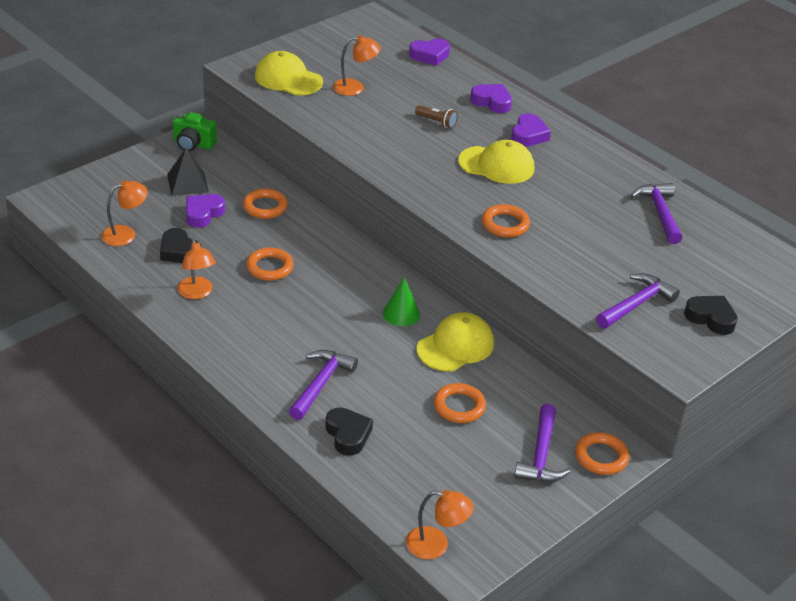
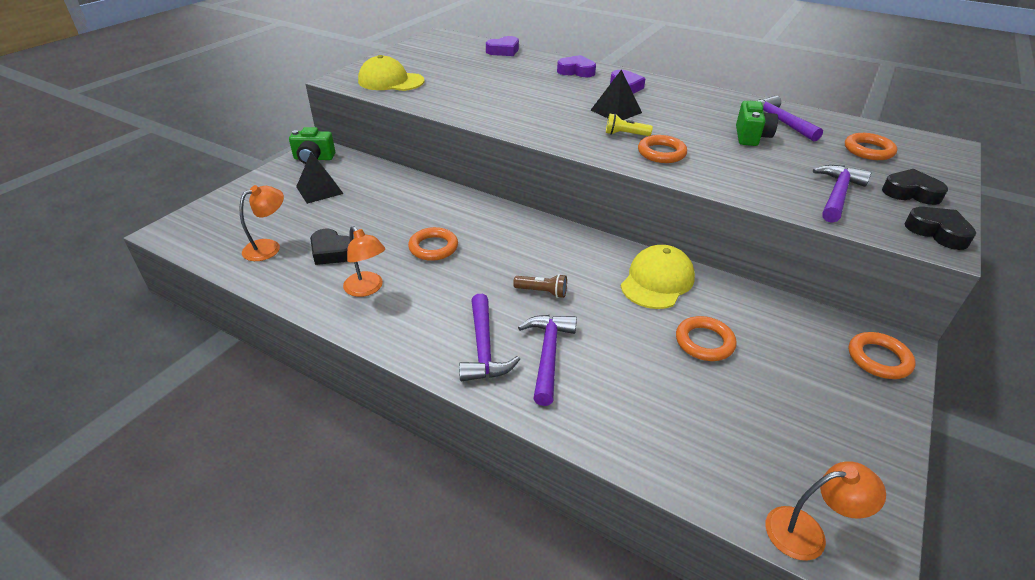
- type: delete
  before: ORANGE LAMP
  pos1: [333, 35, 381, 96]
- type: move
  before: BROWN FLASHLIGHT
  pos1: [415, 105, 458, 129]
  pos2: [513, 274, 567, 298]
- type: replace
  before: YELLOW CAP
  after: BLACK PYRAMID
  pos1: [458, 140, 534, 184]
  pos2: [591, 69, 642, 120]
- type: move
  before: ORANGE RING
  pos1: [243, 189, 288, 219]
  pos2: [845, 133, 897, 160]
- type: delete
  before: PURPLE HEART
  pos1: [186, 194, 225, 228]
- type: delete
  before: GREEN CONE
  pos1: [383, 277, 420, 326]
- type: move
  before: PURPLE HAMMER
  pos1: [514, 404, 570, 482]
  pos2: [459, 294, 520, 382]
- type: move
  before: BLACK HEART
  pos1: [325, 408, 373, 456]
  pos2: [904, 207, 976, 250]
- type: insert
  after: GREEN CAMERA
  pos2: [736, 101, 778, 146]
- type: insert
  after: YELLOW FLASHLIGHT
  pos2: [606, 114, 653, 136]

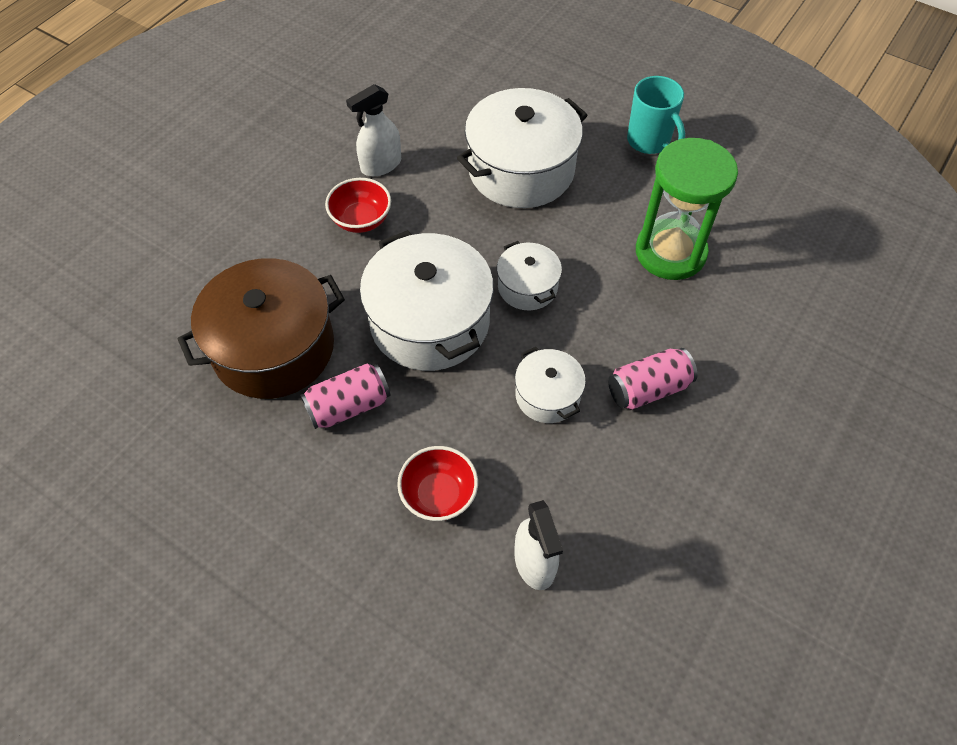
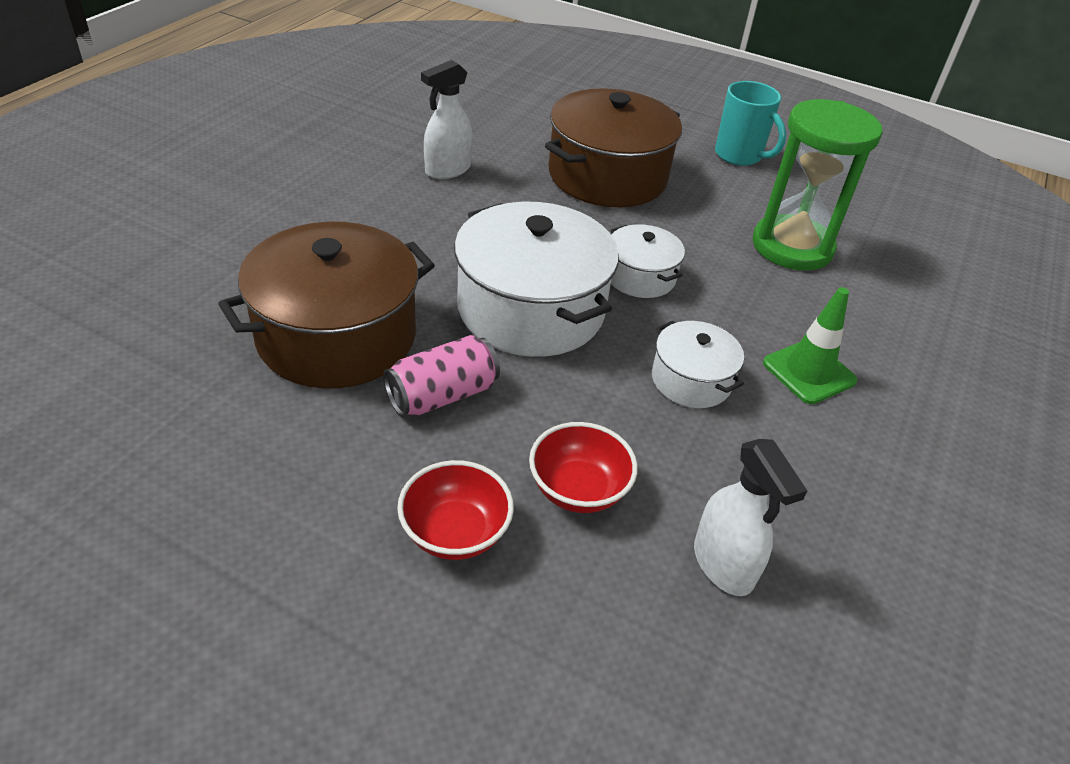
- type: recolor
  before: WHITE POT
  after: BROWN POT
  pos1: [457, 88, 587, 208]
  pos2: [545, 88, 682, 207]
- type: move
  before: RED BOWL
  pos1: [325, 178, 391, 233]
  pos2: [397, 460, 514, 560]
- type: replace
  before: PINK CAN
  after: GREEN TRAFFIC CONE
  pos1: [608, 348, 697, 410]
  pos2: [763, 287, 857, 404]

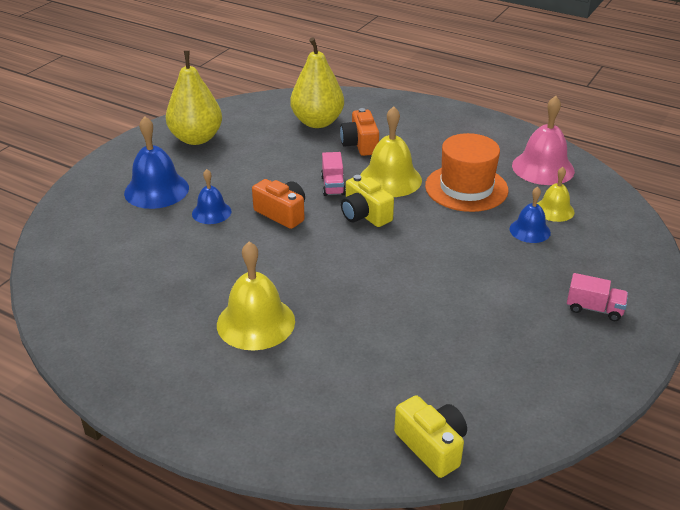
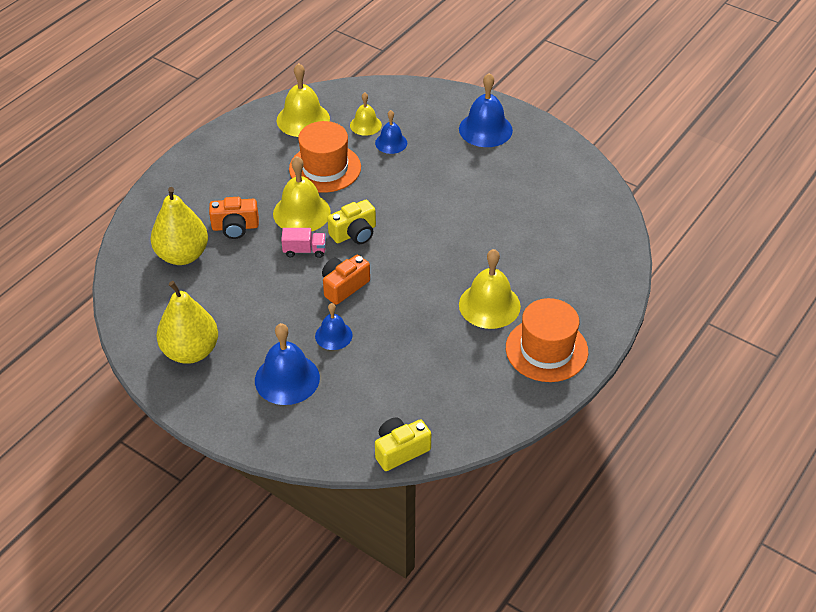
- type: recolor
  before: PINK BELL
  after: YELLOW BELL
  pos1: [512, 96, 575, 185]
  pos2: [277, 63, 330, 137]
- type: replace
  before: PINK TRUCK
  after: BLUE BELL
  pos1: [567, 273, 628, 321]
  pos2: [459, 73, 513, 147]
- type: move
  before: YELLOW CAMERA
  pos1: [394, 395, 467, 478]
  pos2: [375, 417, 431, 471]
- type: insert
  after: ORANGE HAT
  pos2: [506, 298, 588, 382]

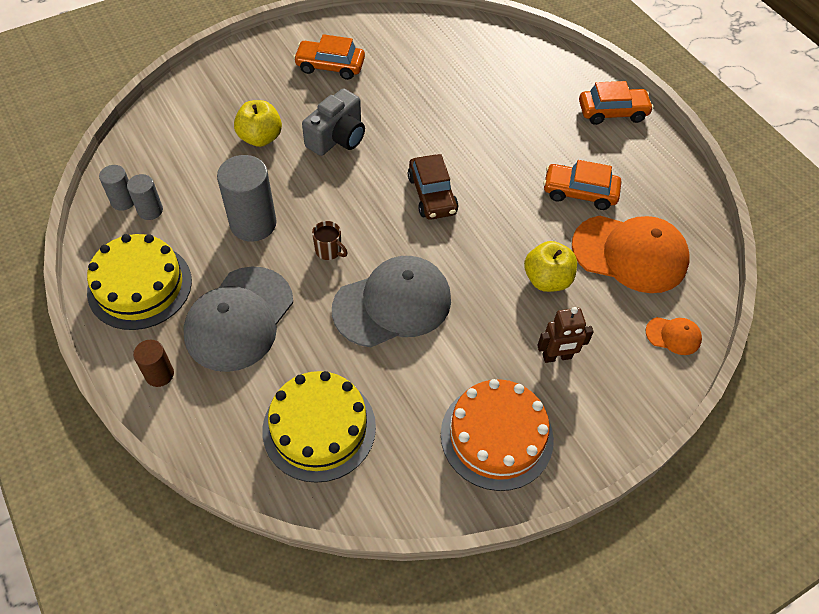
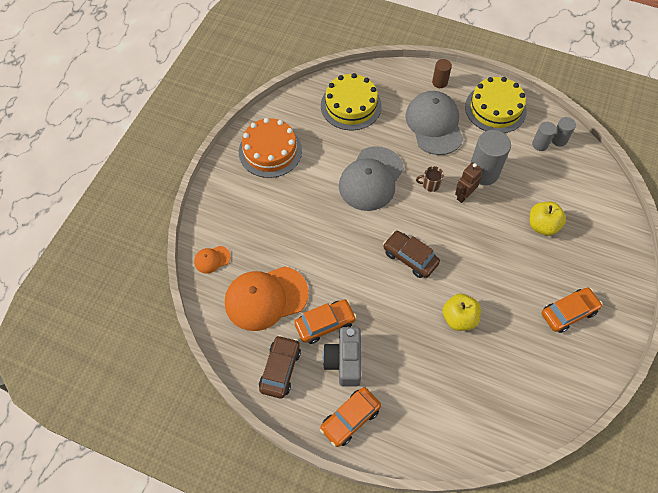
- type: move
  before: GREY CAMERA
  pos1: [302, 88, 365, 156]
  pos2: [323, 327, 361, 387]
- type: move
  before: YELLOW APPLE
  pos1: [524, 241, 577, 292]
  pos2: [443, 294, 481, 331]
- type: move
  before: BROWN ROBOT
  pos1: [537, 307, 594, 363]
  pos2: [455, 162, 482, 203]
- type: insert
  after: BROWN CAR
  pos2: [259, 335, 301, 399]

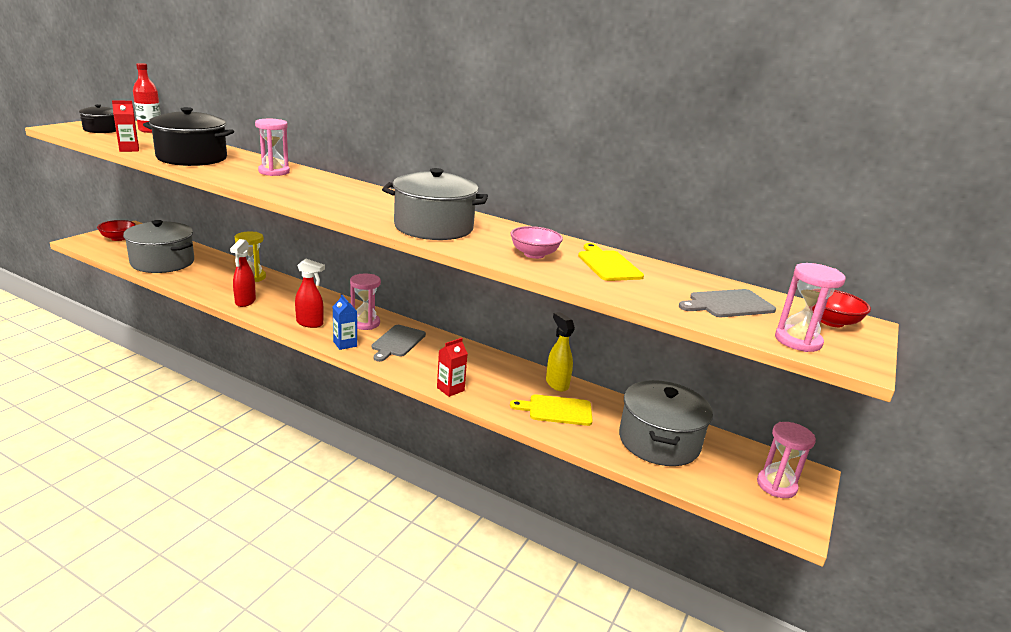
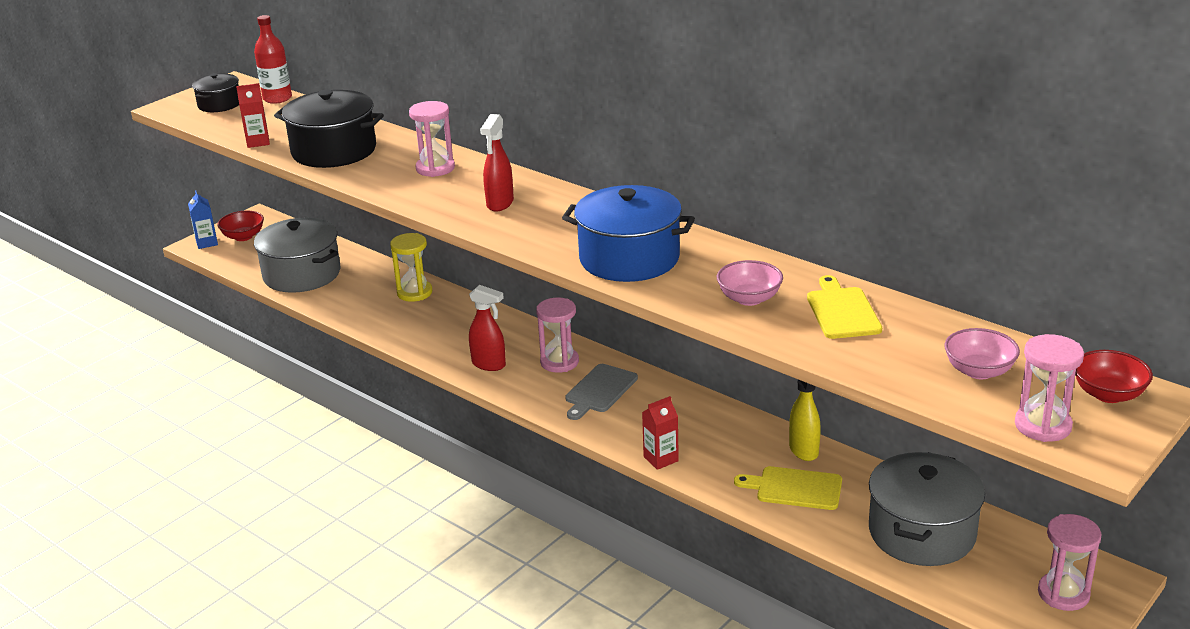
- type: recolor
  before: GREY POT
  after: BLUE POT
  pos1: [382, 168, 488, 240]
  pos2: [562, 185, 695, 282]
- type: move
  before: RED SPRAY BOTTLE
  pos1: [230, 239, 256, 307]
  pos2: [480, 114, 514, 211]
- type: replace
  before: GREY CUTTING BOARD
  after: PINK BOWL
  pos1: [679, 289, 776, 317]
  pos2: [944, 328, 1020, 379]
- type: move
  before: BLUE CARTON
  pos1: [332, 294, 357, 350]
  pos2: [188, 190, 218, 249]

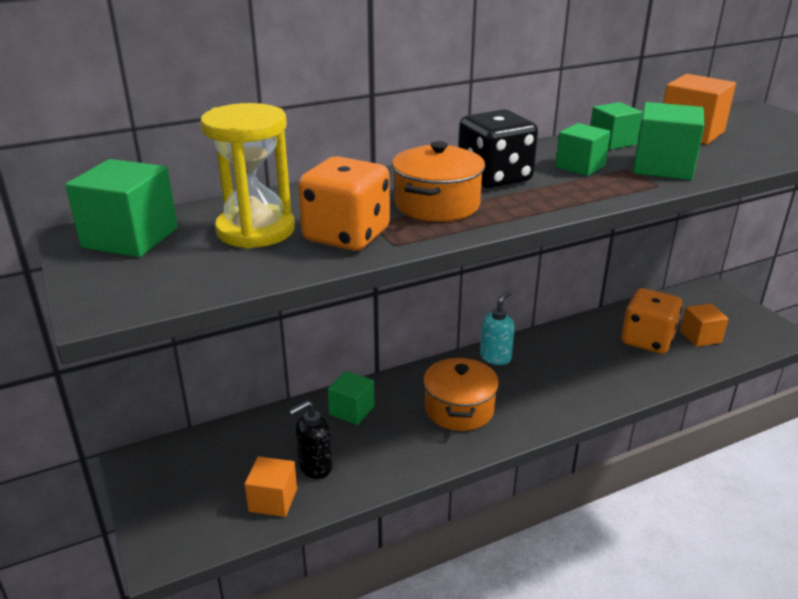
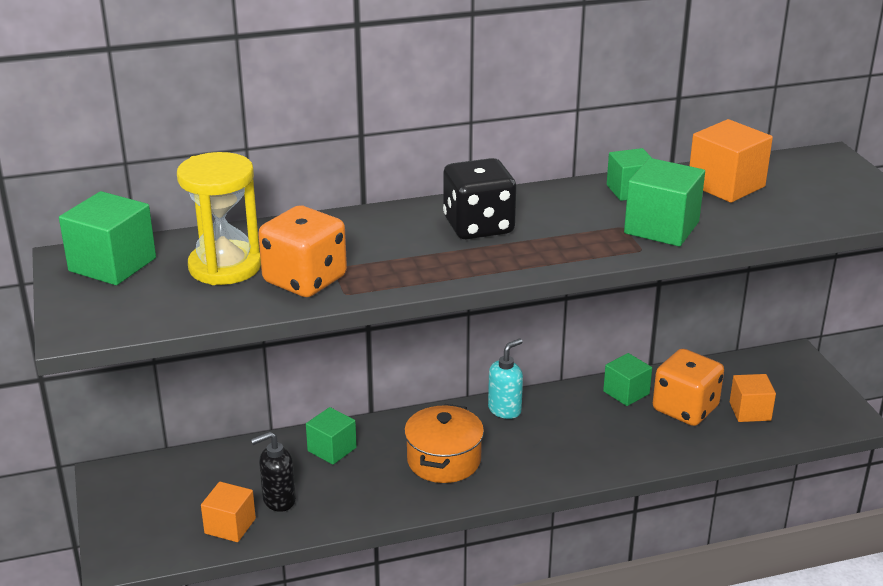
- type: move
  before: GREEN CUBE
  pos1: [555, 123, 611, 176]
  pos2: [603, 353, 652, 406]
- type: delete
  before: ORANGE POT
  pos1: [392, 141, 485, 222]

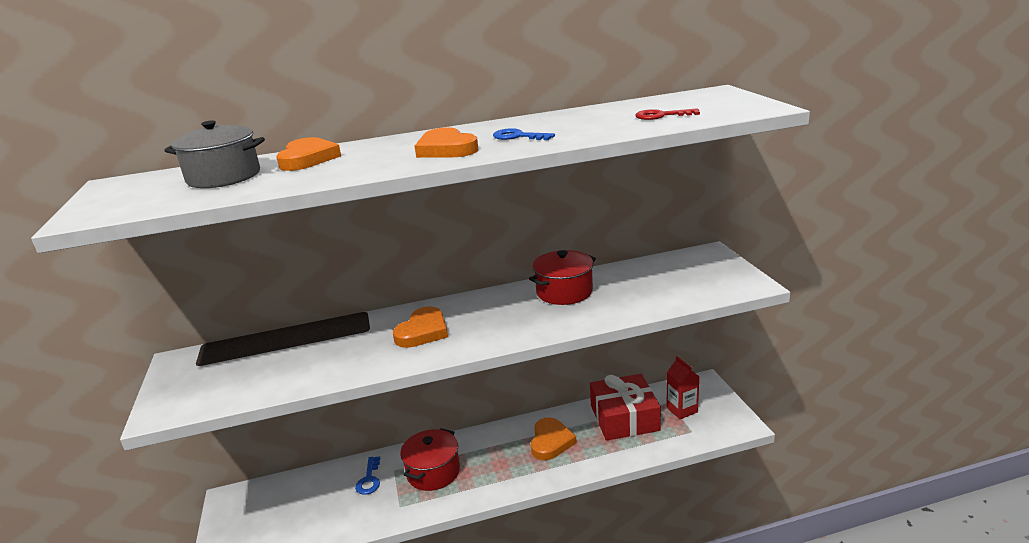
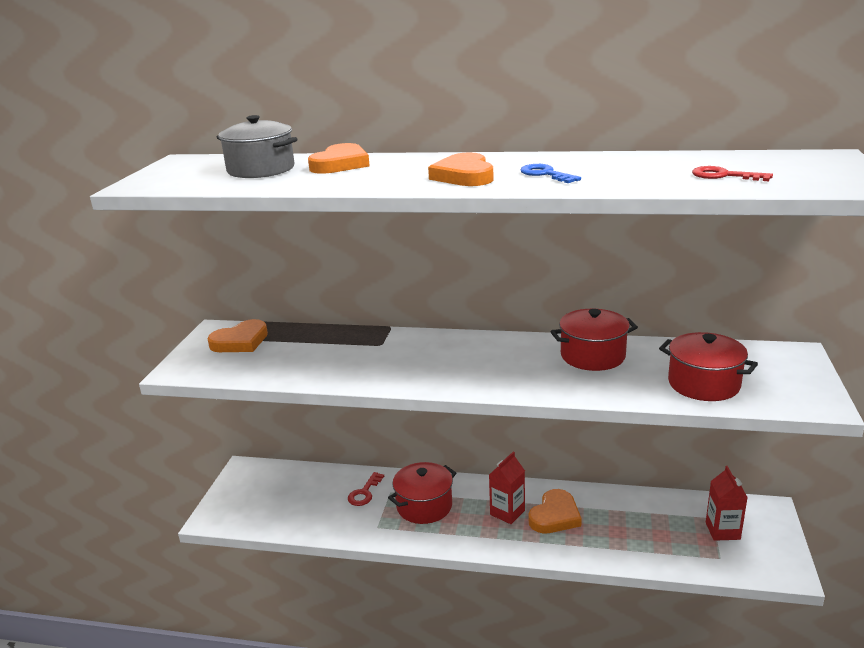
- type: move
  before: ORANGE HEART
  pos1: [393, 306, 448, 348]
  pos2: [207, 319, 268, 352]
- type: delete
  before: RED GIFT
  pos1: [590, 374, 661, 440]
- type: recolor
  before: BLUE KEY
  after: RED KEY
  pos1: [355, 456, 380, 495]
  pos2: [348, 472, 384, 506]
- type: insert
  after: RED POT
  pos2: [659, 332, 758, 401]
- type: insert
  after: RED CARTON
  pos2: [489, 452, 525, 524]

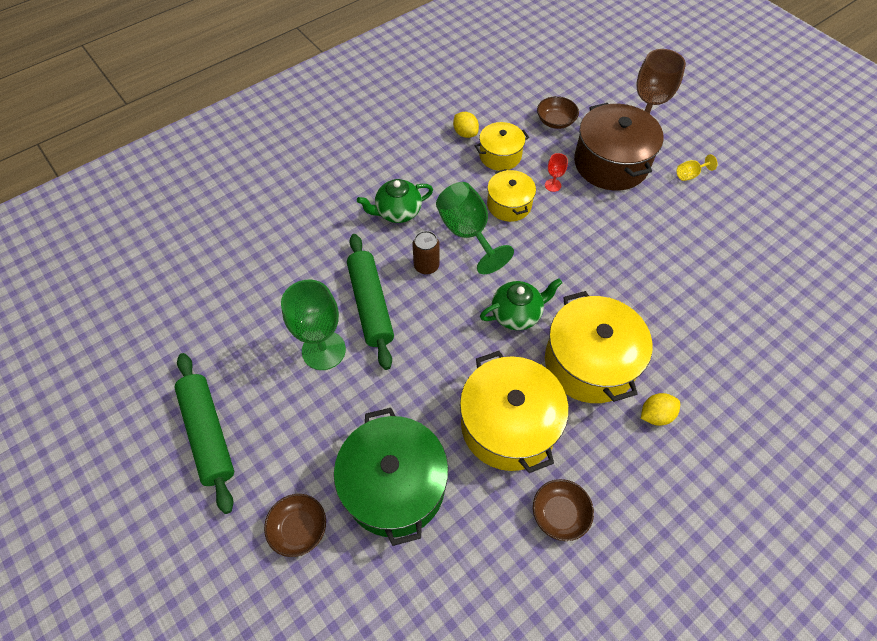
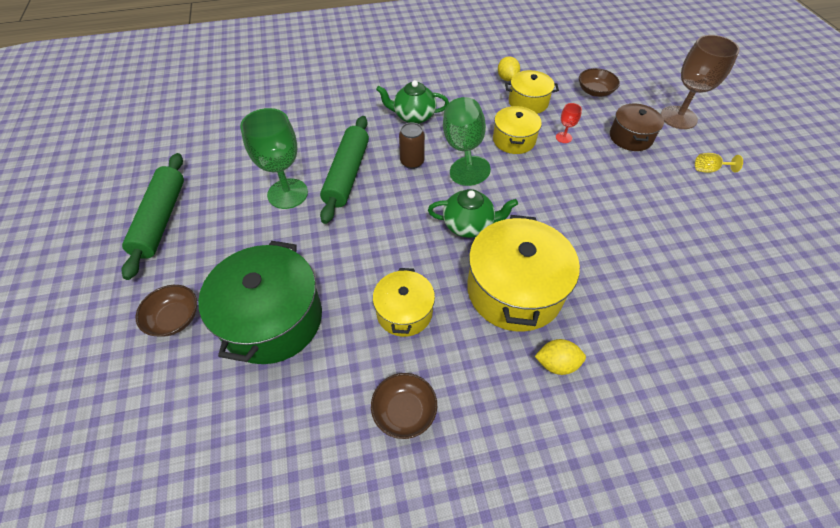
- type: resize
  before: BROWN POT
  pos1: [574, 103, 663, 191]
  pos2: [610, 104, 664, 151]
  scale: 0.57
- type: resize
  before: YELLOW POT
  pos1: [460, 351, 569, 473]
  pos2: [373, 268, 435, 337]
  scale: 0.57

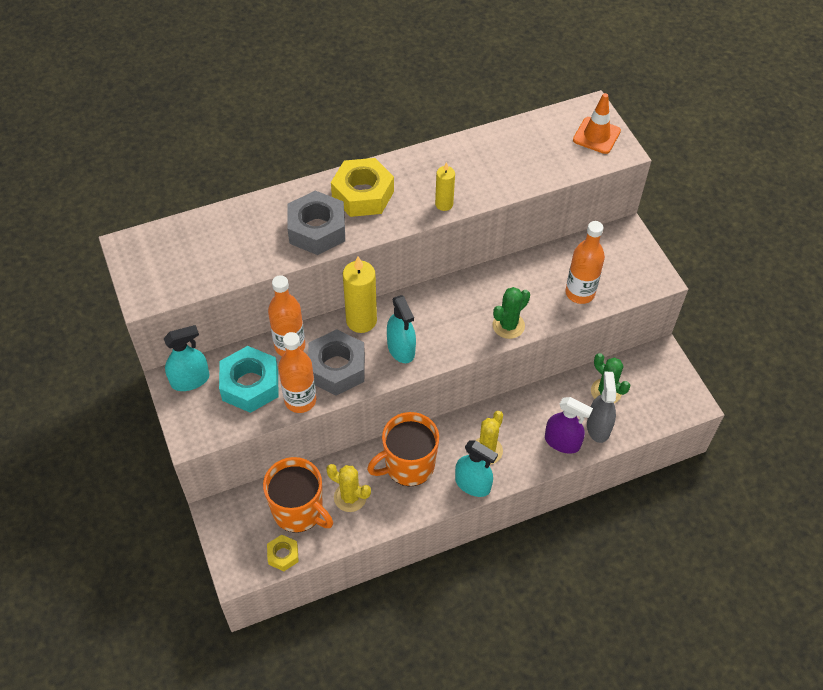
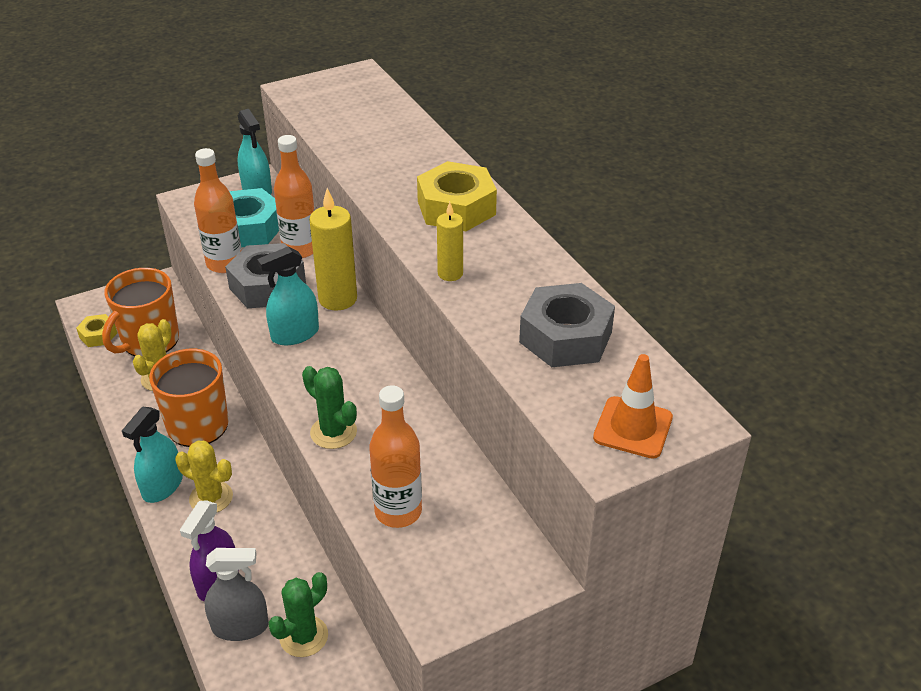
- type: move
  before: GREY NUT
  pos1: [287, 190, 345, 255]
  pos2: [519, 283, 615, 367]

